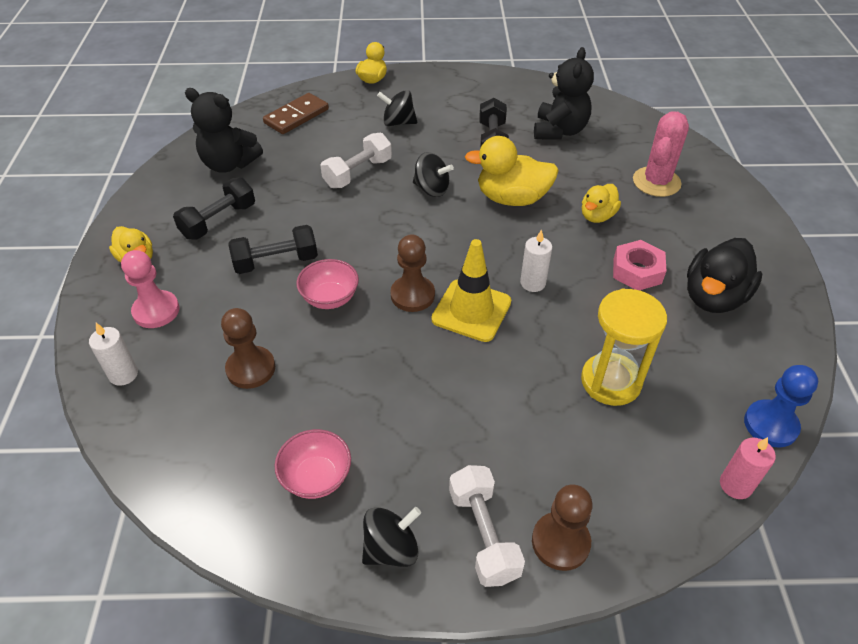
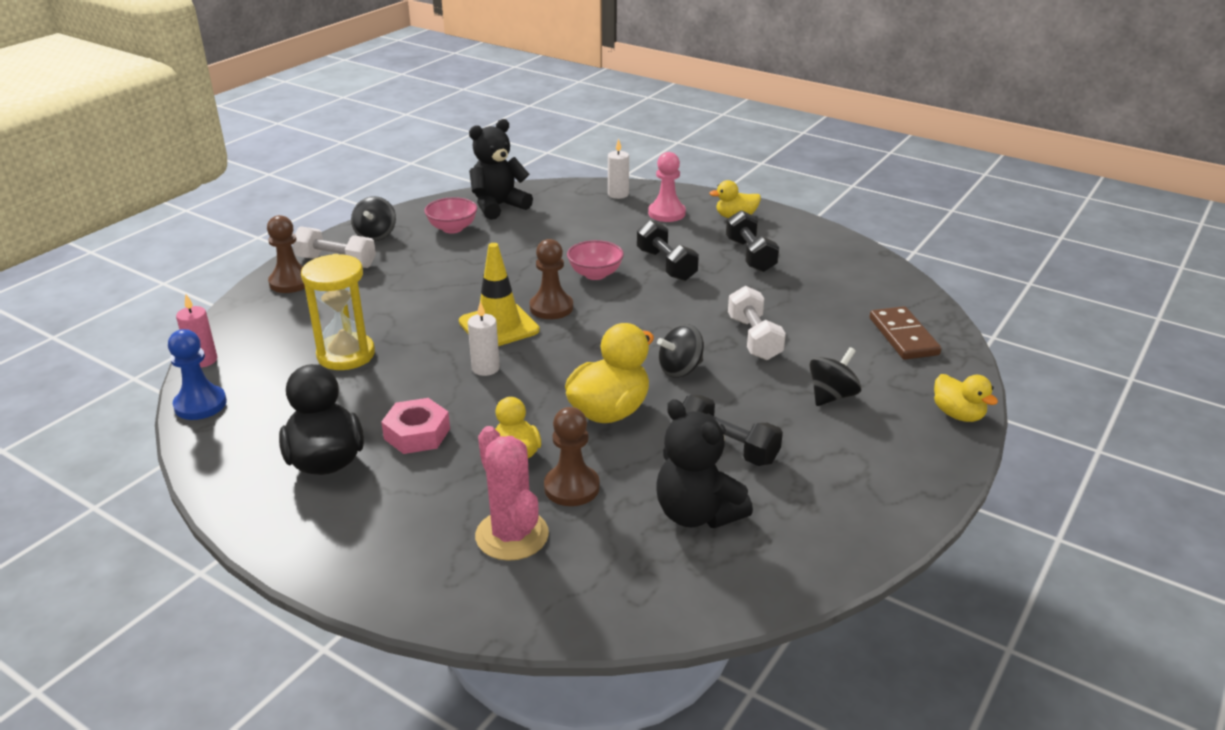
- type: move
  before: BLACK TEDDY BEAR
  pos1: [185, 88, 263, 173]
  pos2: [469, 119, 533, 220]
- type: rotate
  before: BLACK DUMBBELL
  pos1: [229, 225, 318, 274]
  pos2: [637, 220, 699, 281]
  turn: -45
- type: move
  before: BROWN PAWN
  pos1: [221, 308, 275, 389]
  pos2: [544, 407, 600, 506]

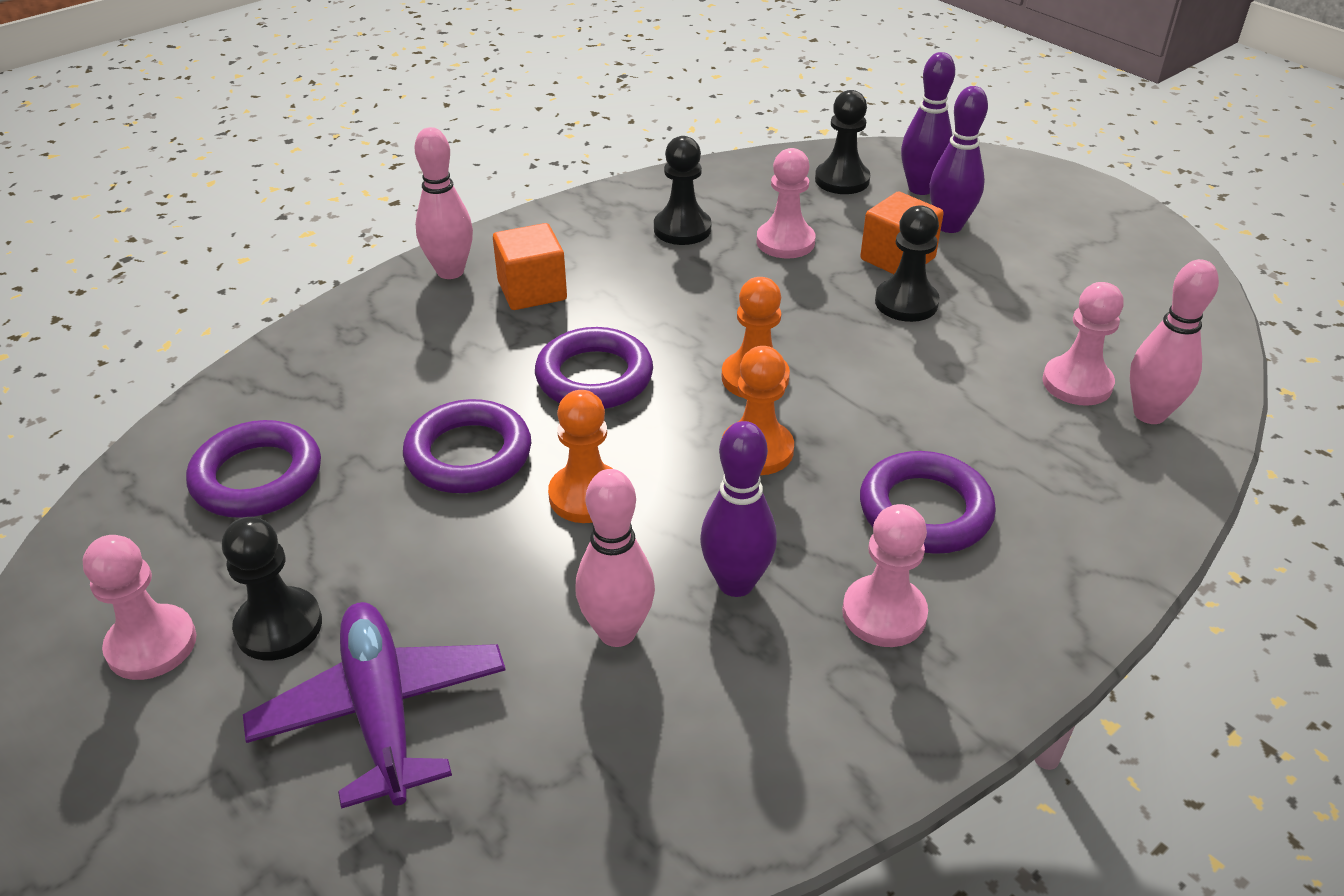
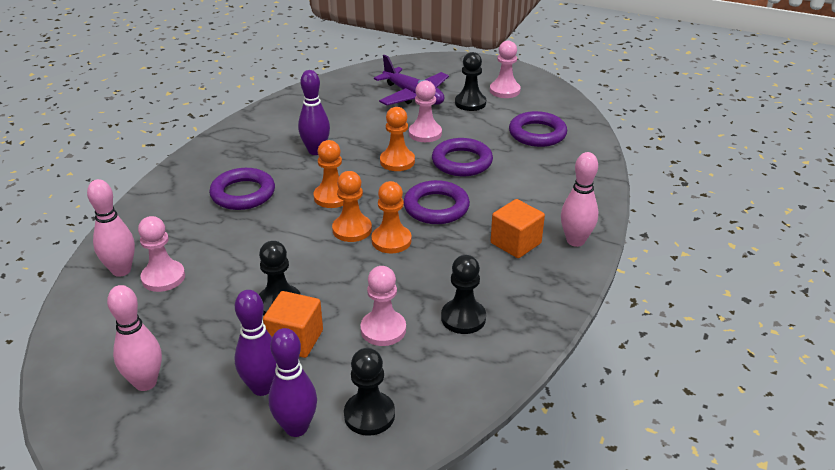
- type: move
  before: PINK BOWLING PIN
  pos1: [575, 469, 655, 647]
  pos2: [107, 285, 162, 391]
- type: move
  before: PINK PAWN
  pos1: [842, 504, 928, 647]
  pos2: [409, 80, 442, 142]
- type: insert
  after: ORANGE PAWN
  pos2: [371, 181, 412, 253]

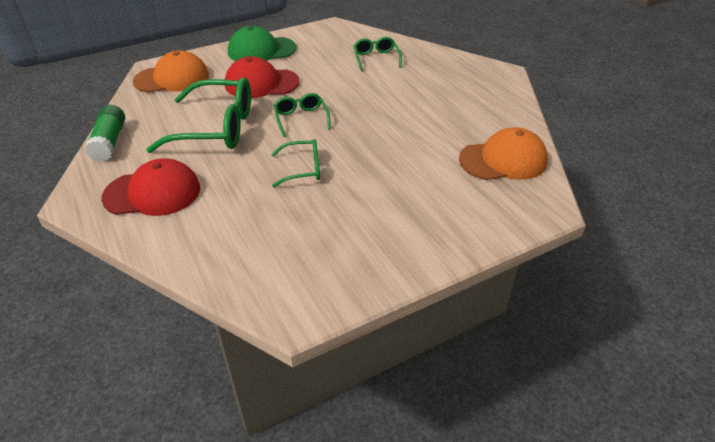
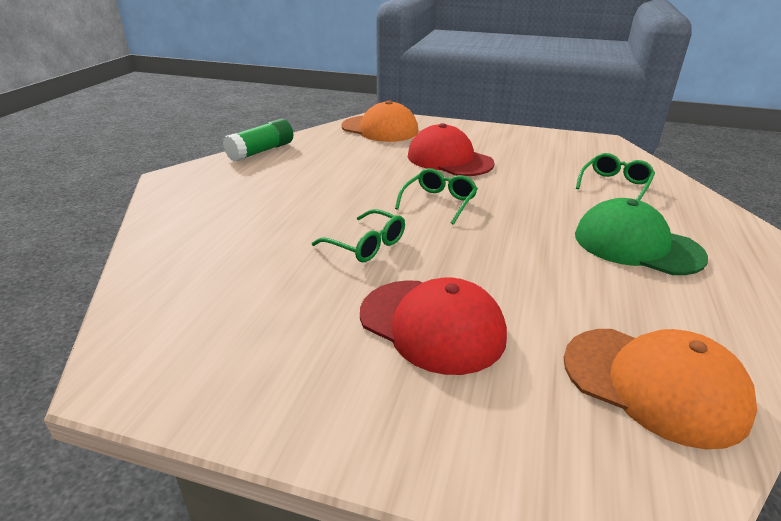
- type: move
  before: GREEN CAP
  pos1: [228, 26, 296, 61]
  pos2: [575, 198, 708, 275]
- type: delete
  before: GREEN GLASSES
  pos1: [146, 77, 251, 153]
- type: move
  before: RED CAP
  pos1: [101, 159, 200, 216]
  pos2: [360, 278, 507, 375]

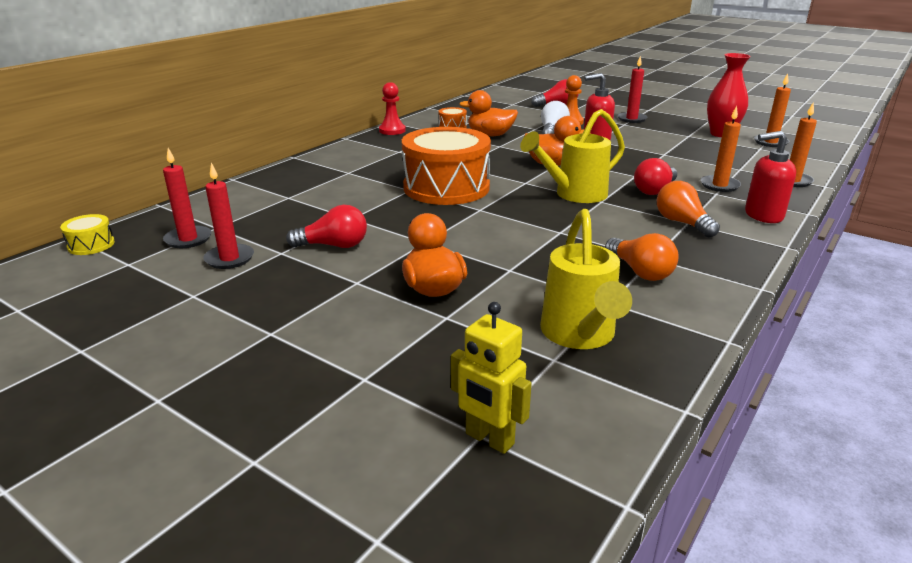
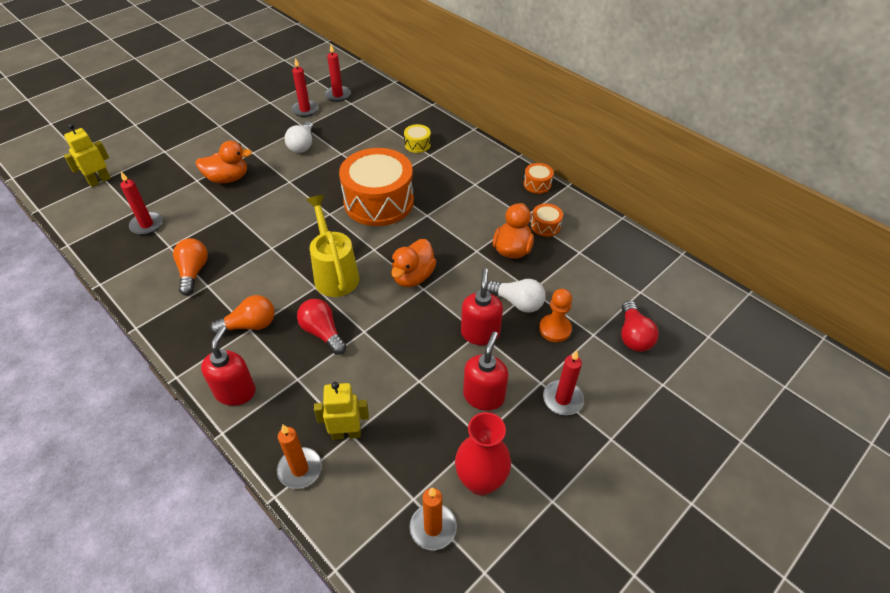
- type: replace
  before: RED PAWN
  after: ORANGE DRUM
  pos1: [379, 82, 406, 135]
  pos2: [524, 163, 554, 194]
- type: delete
  before: ORANGE CANDLE
  pos1: [700, 106, 741, 192]
- type: recolor
  before: RED LIGHT BULB
  after: WHITE LIGHT BULB
  pos1: [286, 205, 367, 248]
  pos2: [285, 121, 314, 153]
- type: replace
  before: YELLOW WATERING CAN
  after: RED CANDLE
  pos1: [540, 209, 632, 349]
  pos2: [120, 171, 163, 235]
- type: move
  before: YELLOW DRUM
  pos1: [60, 214, 115, 255]
  pos2: [404, 124, 431, 153]
- type: rotate
  before: ORANGE LIGHT BULB
  pos1: [605, 233, 679, 281]
  pos2: [173, 238, 208, 295]
  turn: 105
- type: insert
  after: RED SOAP DISPENSER
  pos2: [463, 332, 508, 411]
- type: insert
  after: YELLOW ROBOT
  pos2: [314, 382, 369, 440]

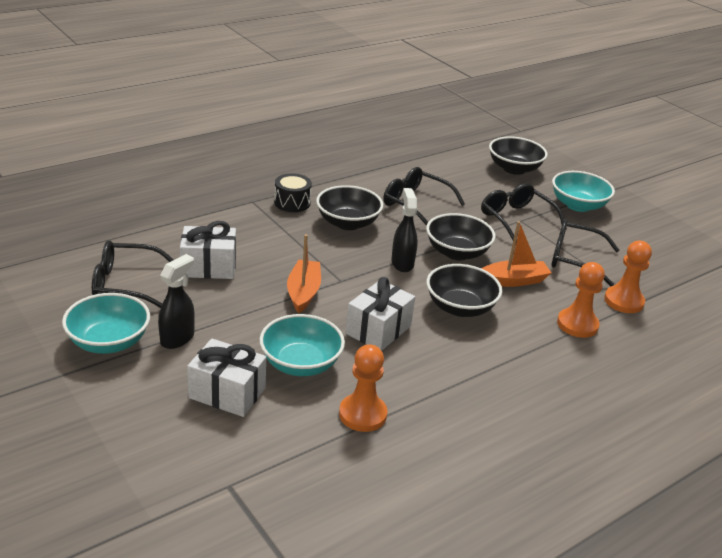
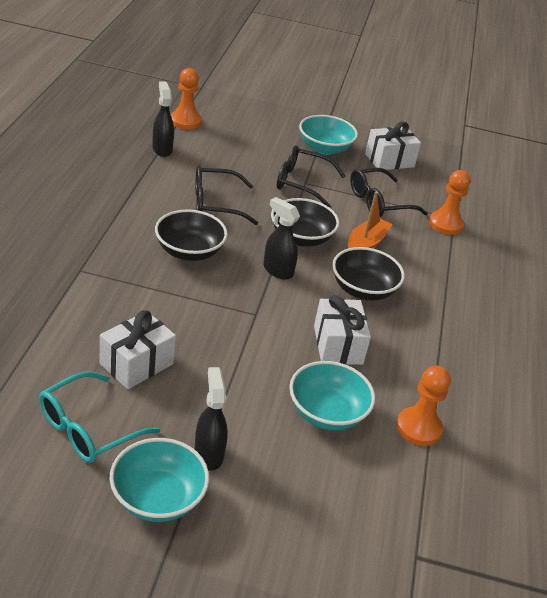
- type: delete
  before: BLACK BOWL
  pos1: [489, 137, 548, 175]
- type: delete
  before: BLACK DRUM
  pos1: [274, 173, 312, 212]
- type: delete
  before: ORANGE BOAT
  pos1: [287, 234, 321, 313]
- type: recolor
  before: BLACK GLASSES
  after: TURQUOISE GLASSES
  pos1: [92, 240, 173, 308]
  pos2: [39, 371, 160, 463]
- type: move
  before: ORANGE PAWN
  pos1: [557, 262, 605, 338]
  pos2: [171, 68, 202, 130]
- type: move
  before: WHITE GIFT
  pos1: [187, 339, 266, 417]
  pos2: [365, 122, 421, 170]
- type: insert
  after: BLACK SPRAY BOTTLE
  pos2: [152, 82, 174, 157]

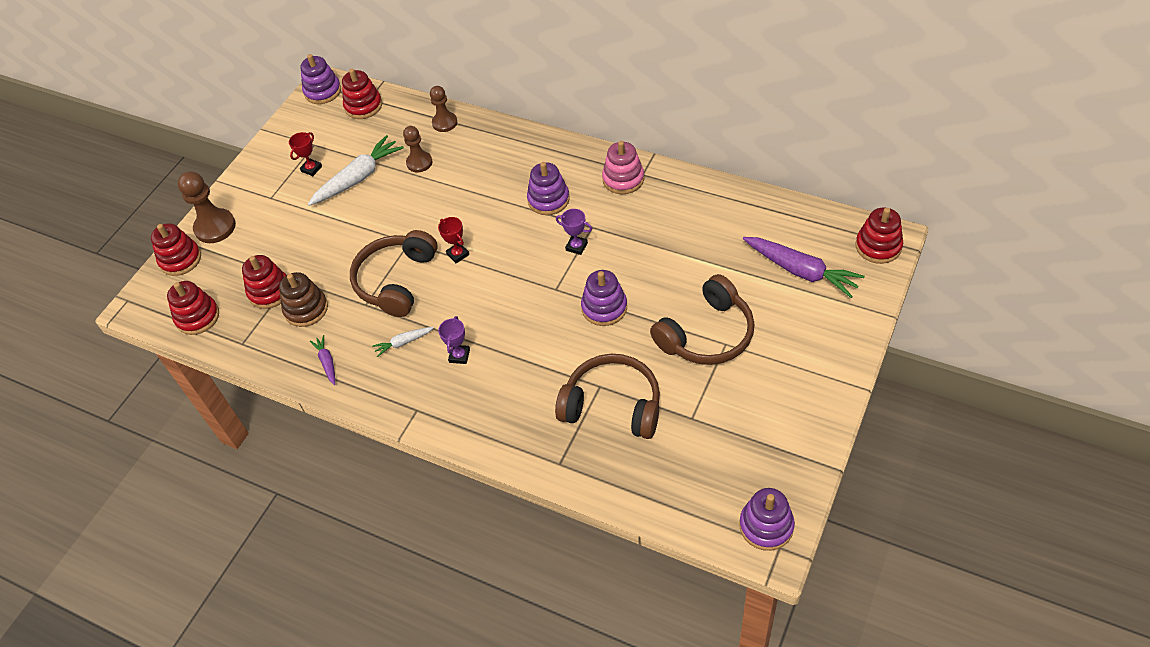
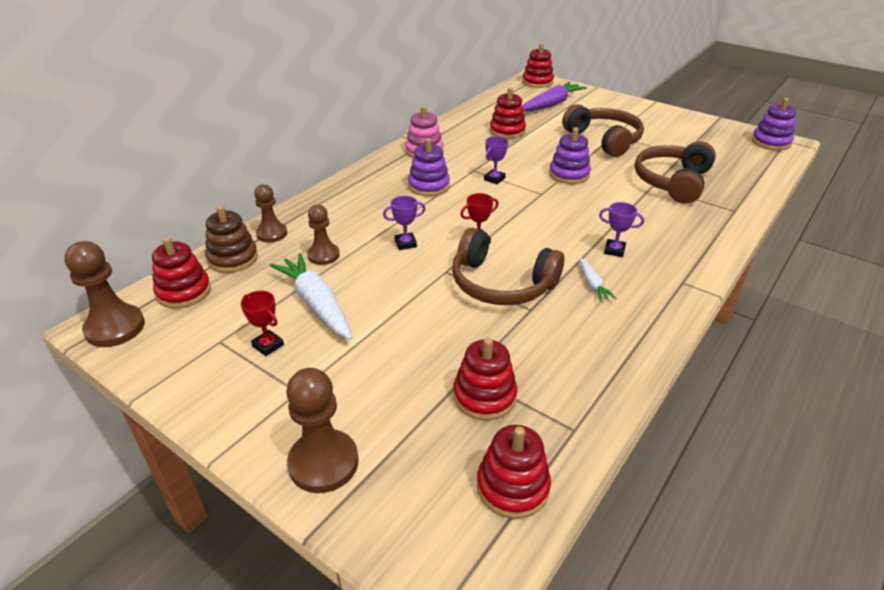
- type: replace
  before: PURPLE STACKING TOY
  after: BROWN PAWN
  pos1: [300, 54, 341, 104]
  pos2: [64, 241, 145, 347]
- type: move
  before: RED STACKING TOY
  pos1: [151, 223, 201, 276]
  pos2: [490, 87, 526, 139]
- type: move
  before: BROWN STACKING TOY
  pos1: [279, 272, 328, 327]
  pos2: [205, 206, 258, 273]
- type: delete
  before: PURPLE CARROT
  pos1: [310, 335, 335, 385]
- type: insert
  after: PURPLE TROPHY
  pos2: [383, 196, 426, 250]

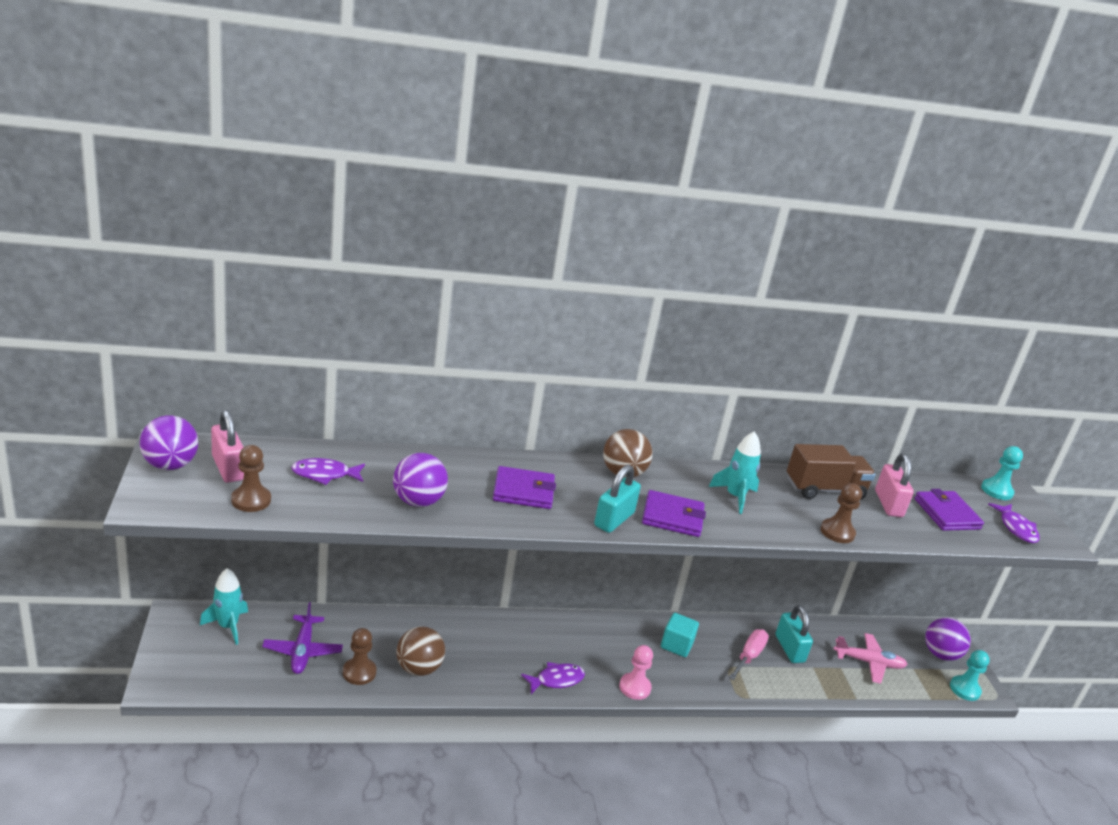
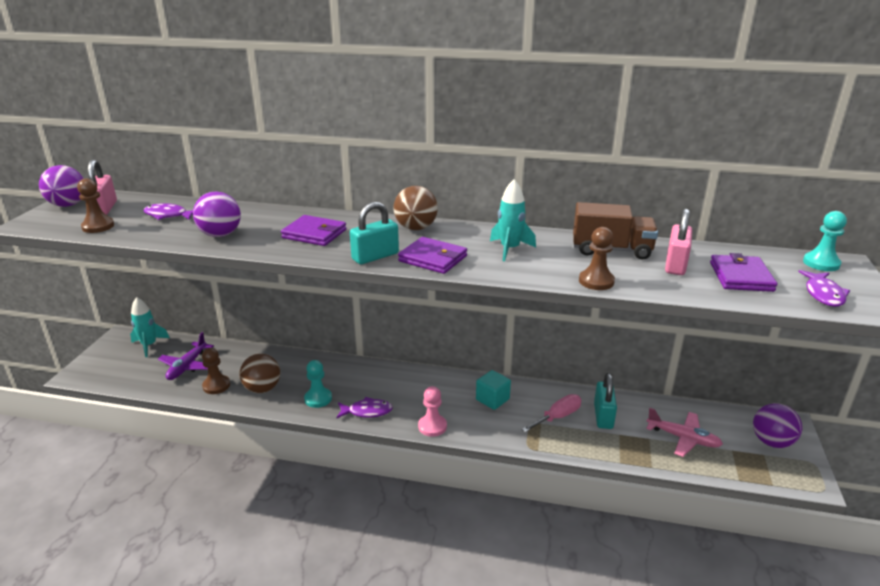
- type: move
  before: TURQUOISE PAWN
  pos1: [950, 650, 990, 701]
  pos2: [304, 360, 332, 408]

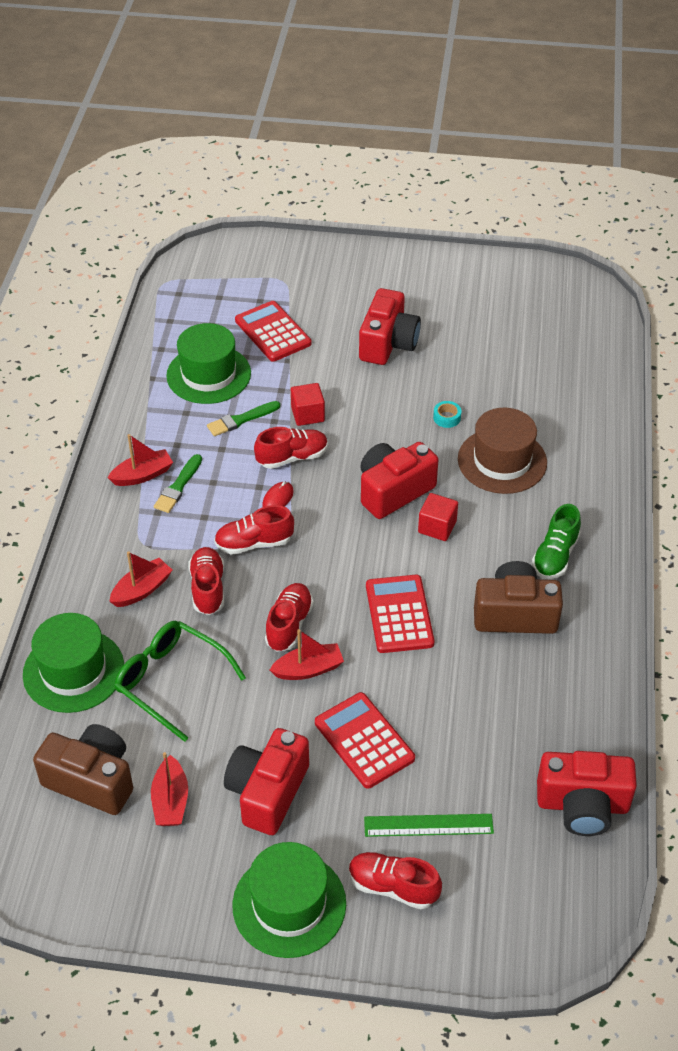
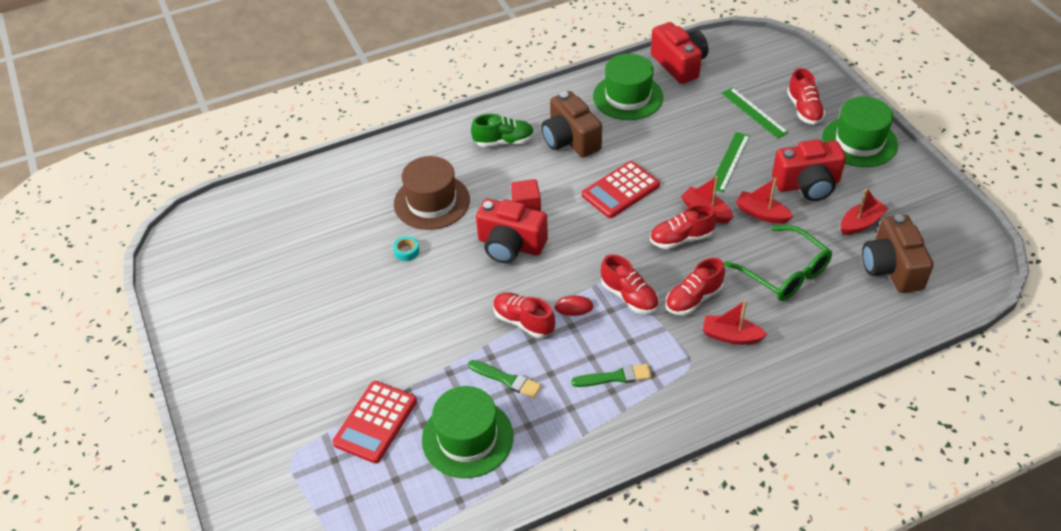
- type: delete
  before: RED CAMERA
  pos1: [359, 288, 421, 365]
- type: delete
  before: RED CUBE
  pos1: [291, 383, 325, 426]
- type: move
  before: RED BOAT
  pos1: [108, 434, 173, 486]
  pos2: [736, 178, 793, 224]
- type: move
  before: GREEN HAT
  pos1: [23, 613, 124, 713]
  pos2: [593, 54, 663, 120]
- type: rotate
  before: GREEN GLASSES
  pos1: [114, 621, 246, 742]
  pos2: [724, 225, 832, 301]
  turn: -45
- type: replace
  before: RED CALCULATOR
  after: GREEN RULER
  pos1: [315, 692, 415, 789]
  pos2: [713, 132, 750, 193]

